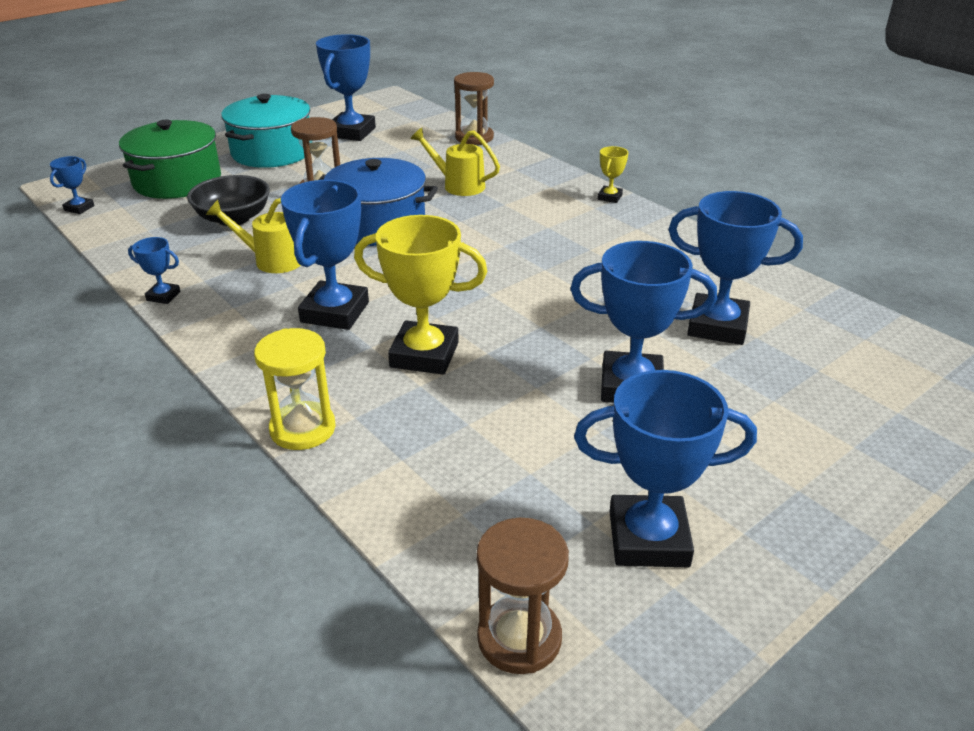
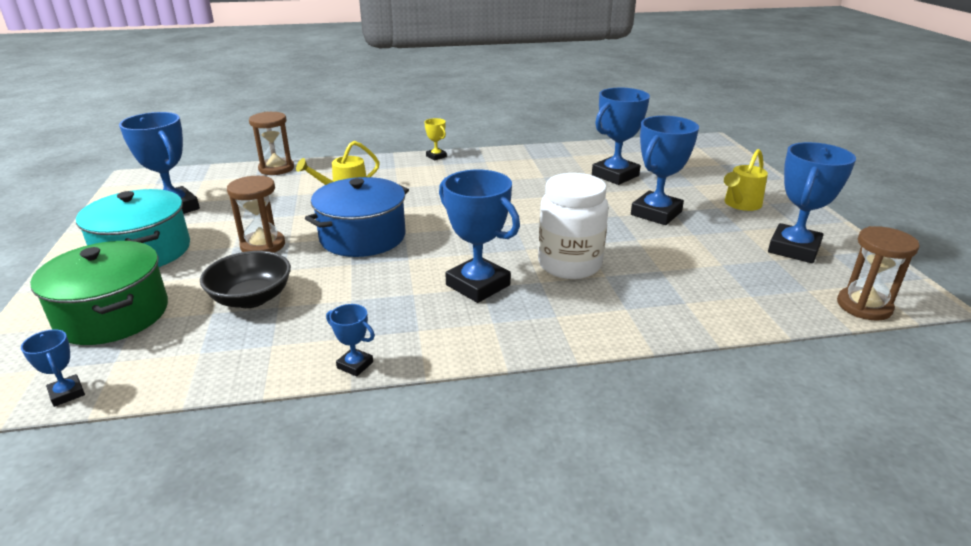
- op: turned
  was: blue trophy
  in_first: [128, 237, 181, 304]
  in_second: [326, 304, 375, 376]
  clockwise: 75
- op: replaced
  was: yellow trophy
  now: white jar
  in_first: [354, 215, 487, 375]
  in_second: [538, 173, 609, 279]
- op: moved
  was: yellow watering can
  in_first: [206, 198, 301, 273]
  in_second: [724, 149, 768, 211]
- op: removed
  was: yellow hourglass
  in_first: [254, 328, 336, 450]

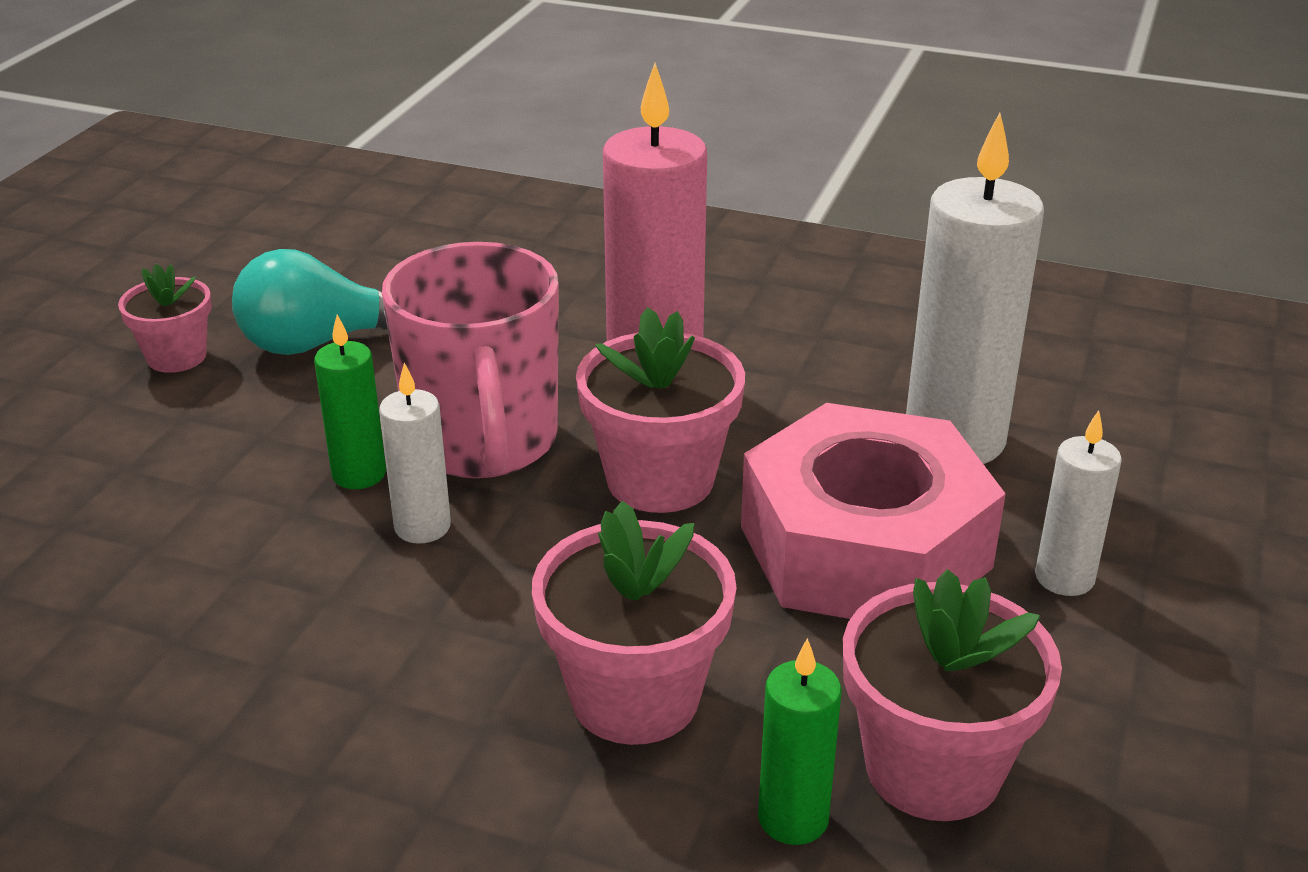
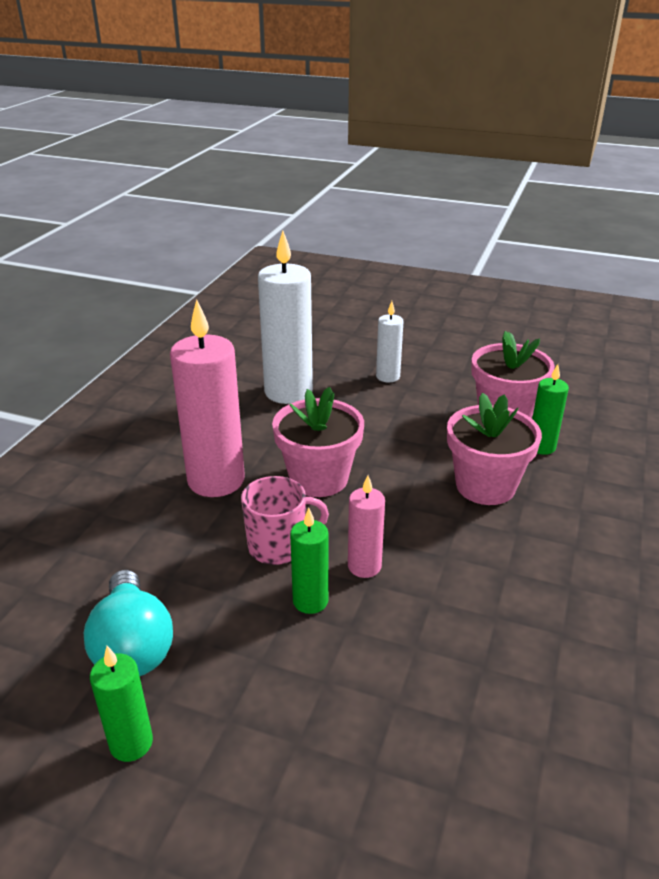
- op: replaced
  was: pink flower pot
  now: green candle
  in_first: [118, 264, 212, 373]
  in_second: [90, 646, 153, 762]
- op: resized
  was: pink mug
  in_first: [382, 242, 559, 478]
  in_second: [241, 476, 329, 565]
  ratio: 0.59
- op: recoloured
  was: white candle
  now: pink candle
  in_first: [379, 363, 451, 544]
  in_second: [348, 475, 385, 578]
- op: removed
  was: pink nut
  in_first: [741, 403, 1006, 619]

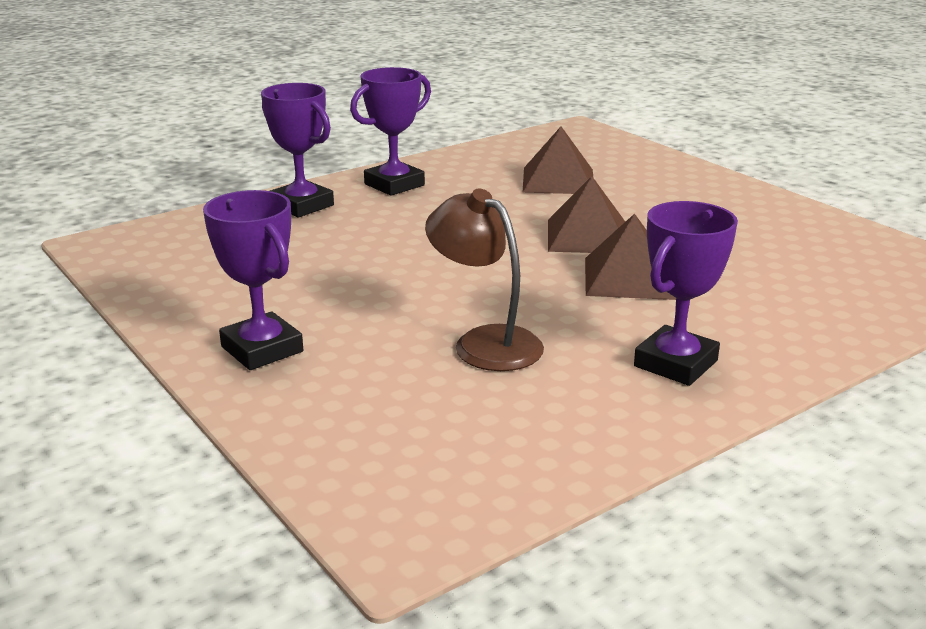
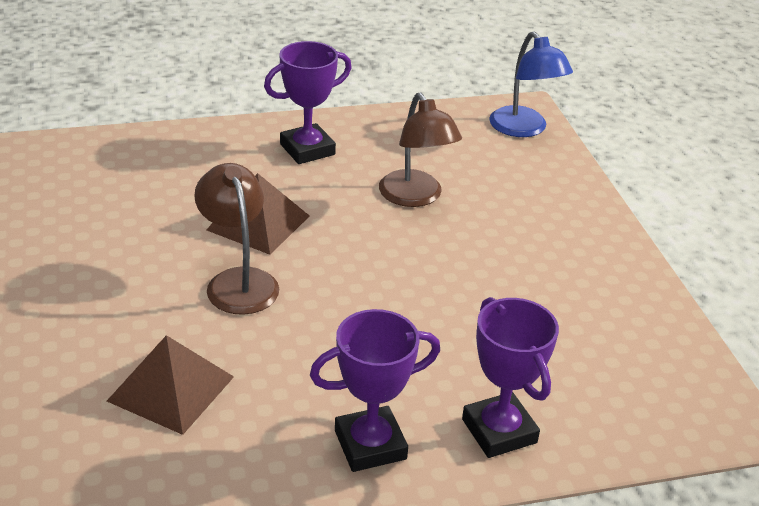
- op: replaced
  was: brown pyramid
  now: brown lamp
  in_first: [548, 176, 625, 253]
  in_second: [194, 163, 279, 315]
- op: added
  now: blue lamp
  in_second: [489, 31, 573, 137]
- op: removed
  was: purple trophy
  in_first: [203, 190, 303, 370]

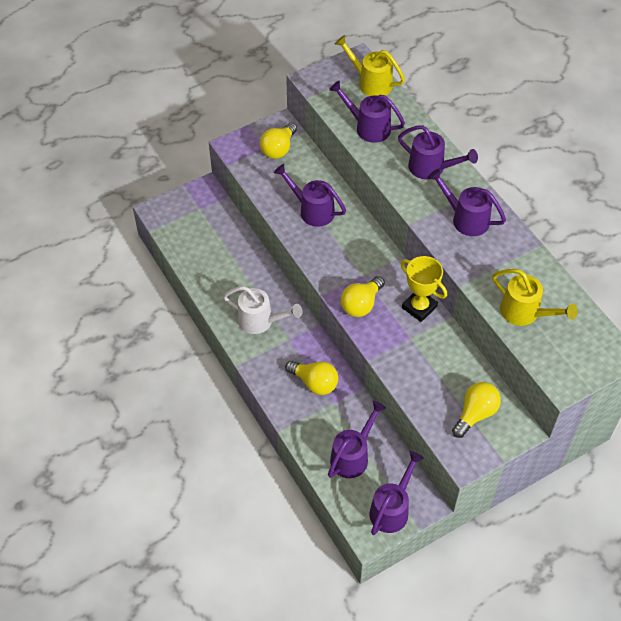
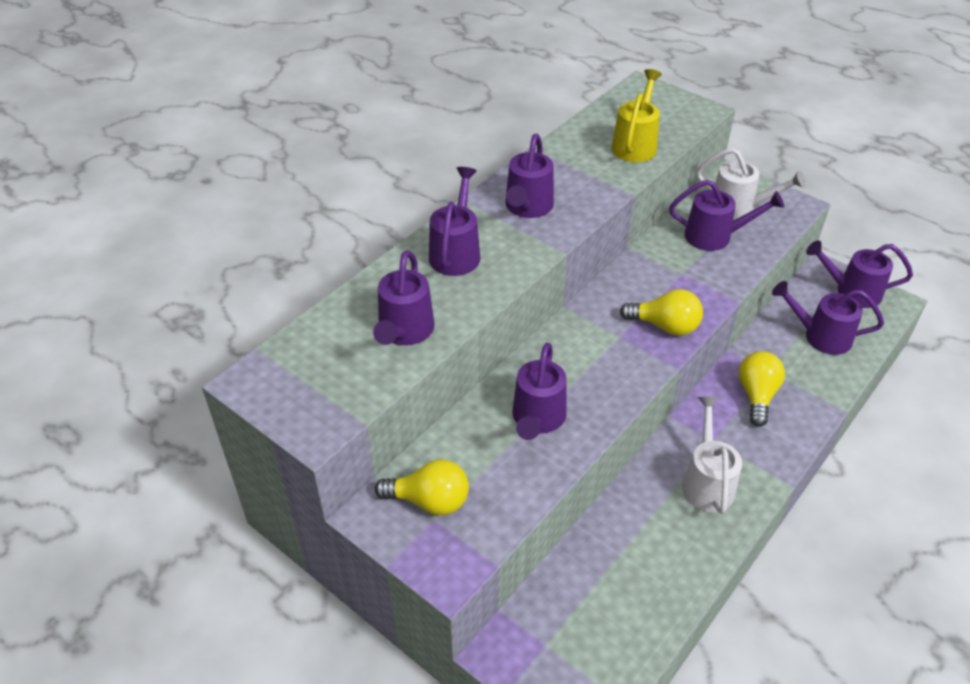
- op: added
  now: purple watering can
  in_second: [669, 180, 784, 251]
- op: replaced
  was: yellow light bulb
  now: white watering can
  in_first: [452, 382, 501, 438]
  in_second: [696, 148, 806, 219]
- op: removed
  was: yellow watering can
  in_first: [335, 35, 405, 96]
- op: removed
  was: yellow trophy
  in_first: [400, 256, 447, 322]

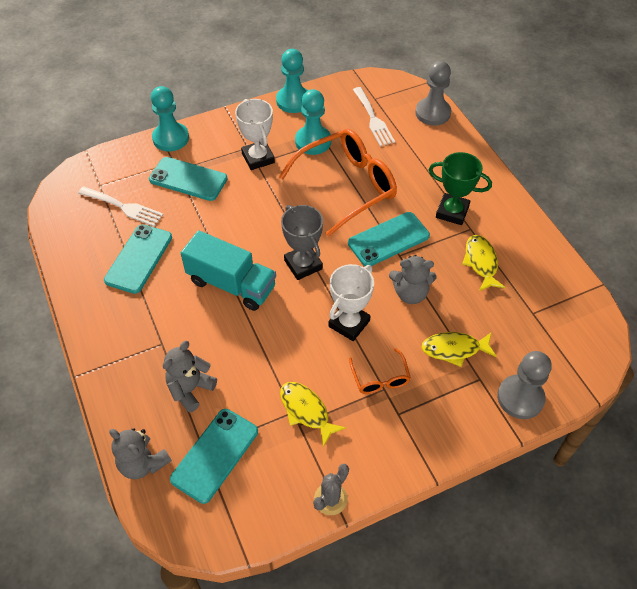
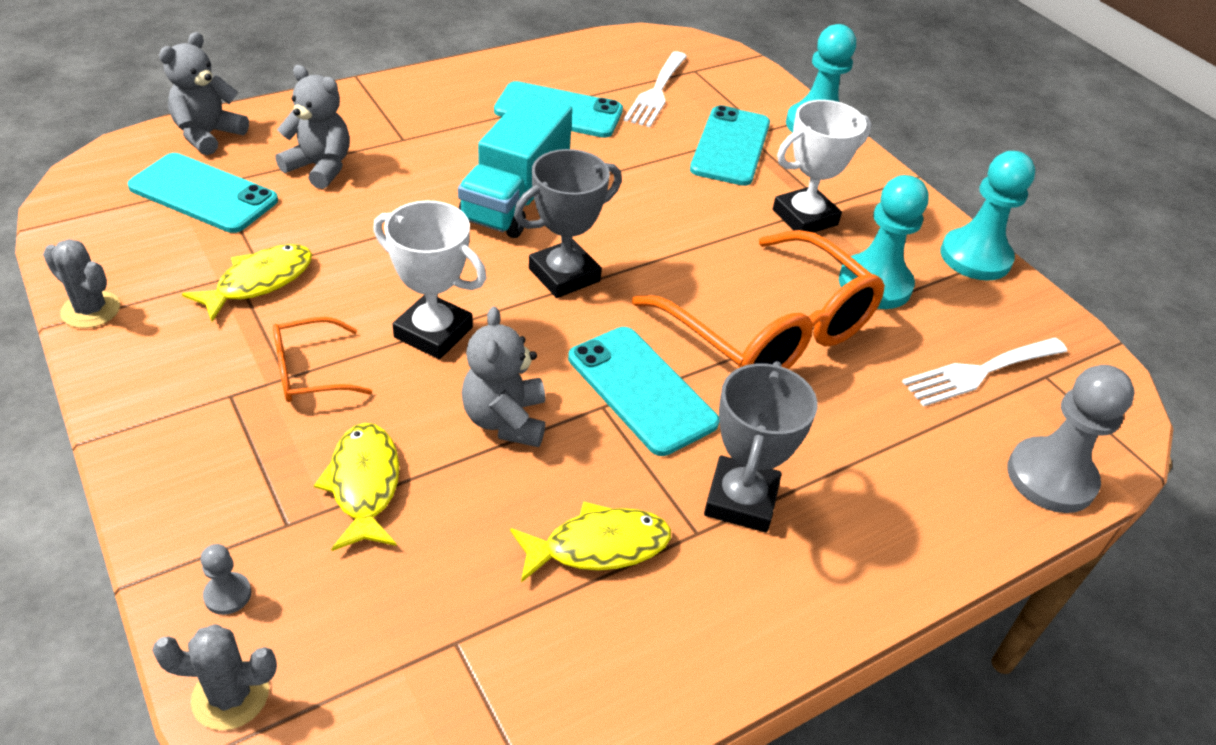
- op: added
  now: grey cactus
  in_second: [152, 624, 277, 730]
- op: resized
  was: grey pawn
  in_first: [497, 351, 552, 419]
  in_second: [200, 544, 251, 615]
  ratio: 0.44
- op: recoloured
  was: green trophy
  now: grey trophy
  in_first: [429, 152, 492, 225]
  in_second: [704, 361, 818, 533]

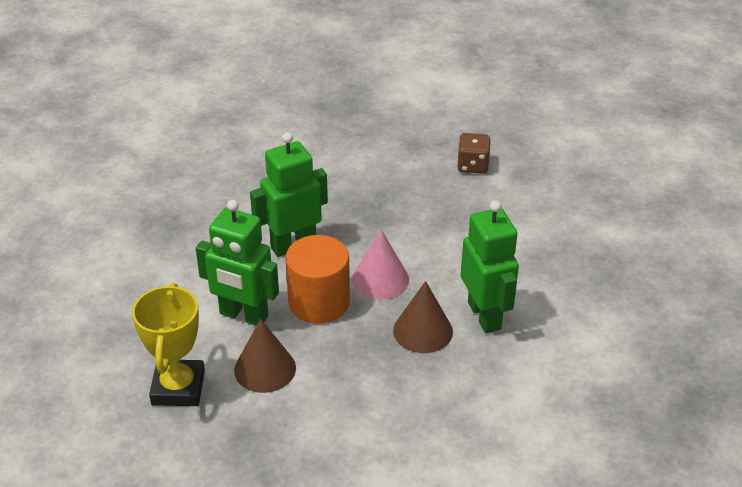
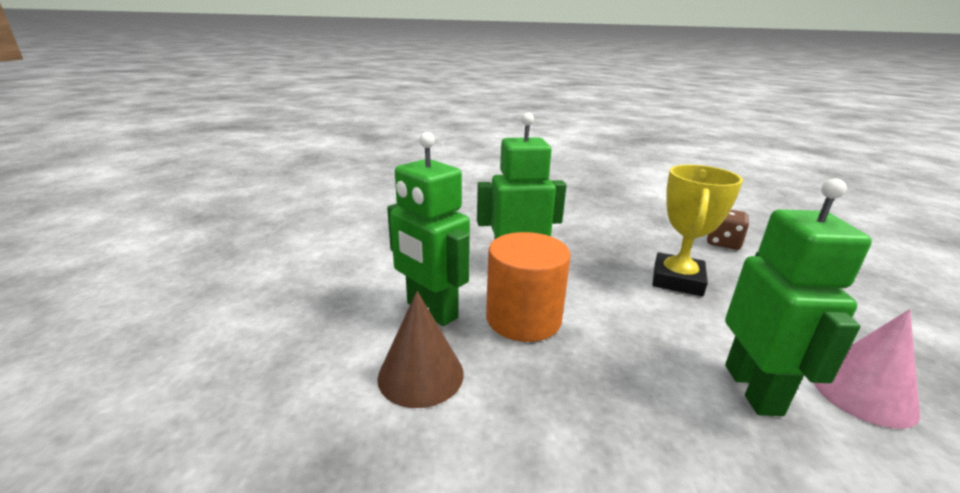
- op: moved
  was: yellow trophy
  in_first: [132, 283, 205, 406]
  in_second: [652, 165, 743, 296]
- op: moved
  was: pink cone
  in_first: [352, 229, 409, 299]
  in_second: [814, 309, 920, 429]
- op: removed
  was: brown cone
  in_first: [393, 281, 453, 353]

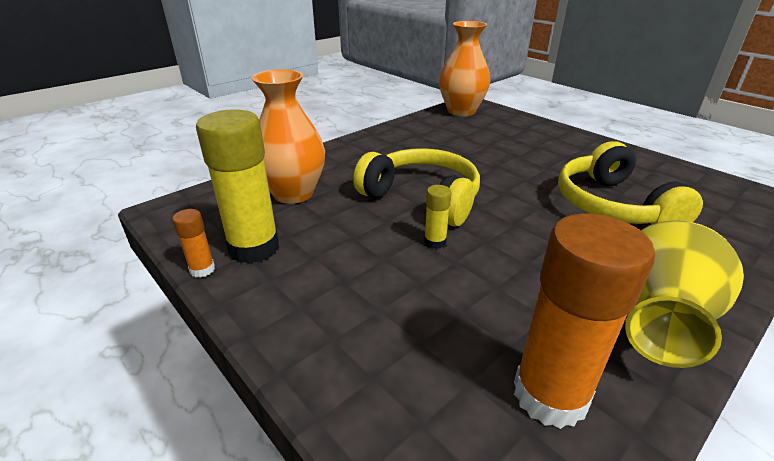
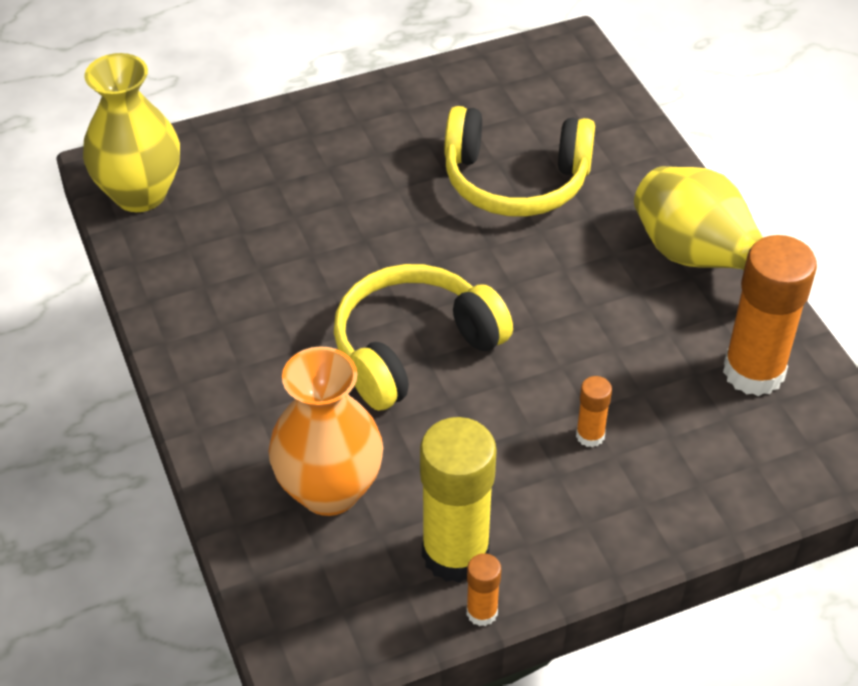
- op: recoloured
  was: orange vase
  now: yellow vase
  in_first: [439, 21, 490, 116]
  in_second: [83, 53, 180, 212]
- op: added
  now: orange glue stick
  in_second: [576, 376, 612, 448]
- op: removed
  was: yellow glue stick
  in_first: [424, 185, 452, 249]

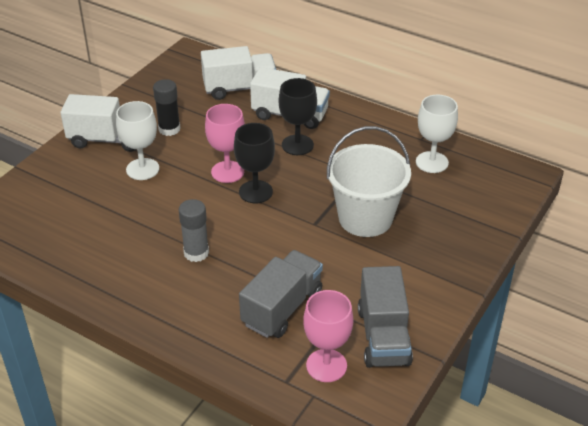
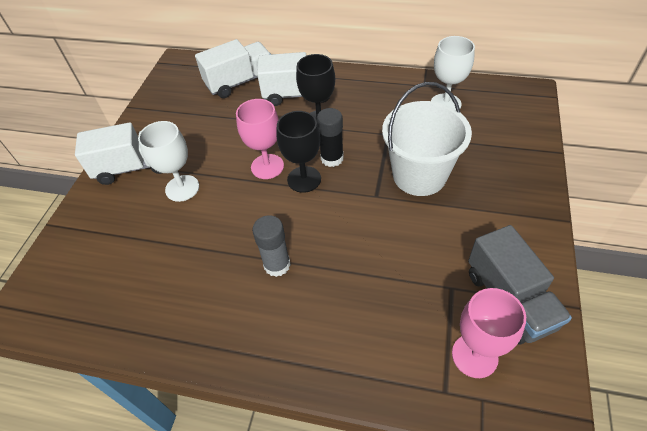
- op: moved
  was: black glue stick
  in_first: [153, 79, 180, 136]
  in_second: [317, 108, 344, 167]
- op: removed
  was: grey truck
  in_first: [239, 250, 323, 338]

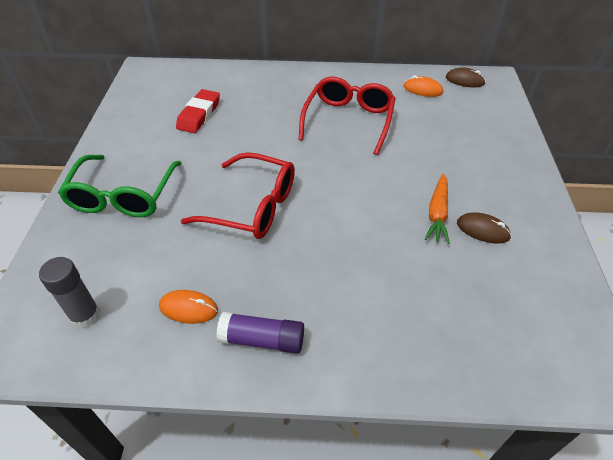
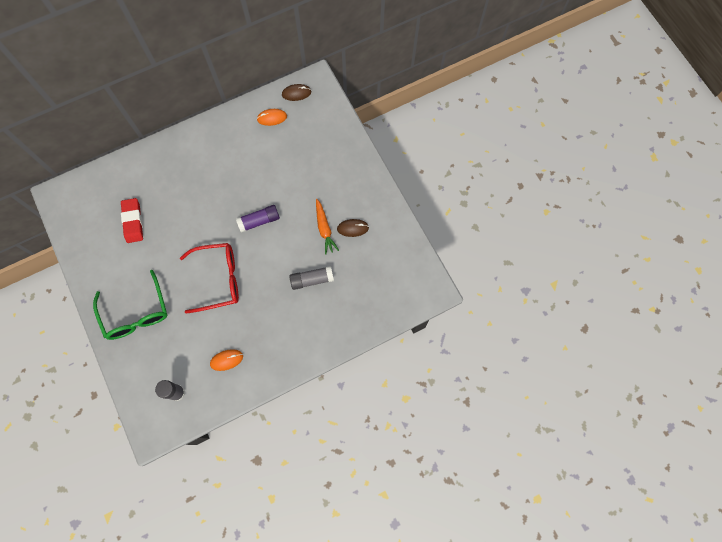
- op: moved
  was: purple glue stick
  in_first: [216, 312, 304, 354]
  in_second: [236, 205, 280, 233]
- op: added
  now: grey glue stick
  in_second: [289, 266, 334, 290]
- op: removed
  was: red glasses
  in_first: [299, 77, 396, 155]

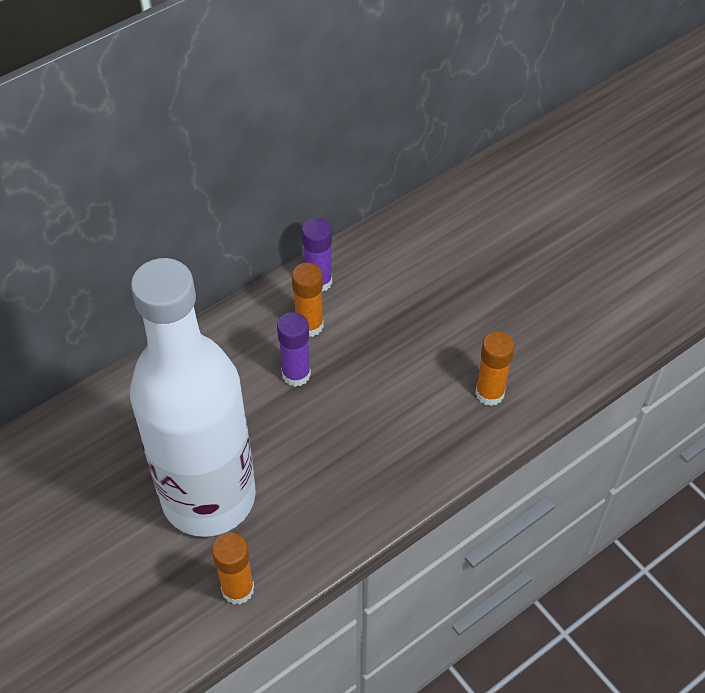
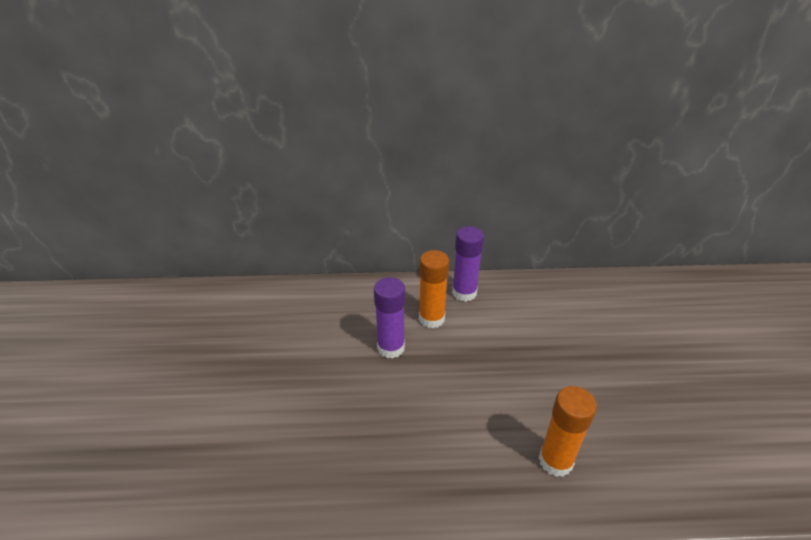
- op: removed
  was: white bottle
  in_first: [130, 258, 256, 537]
- op: removed
  was: orange glue stick
  in_first: [212, 533, 254, 605]

